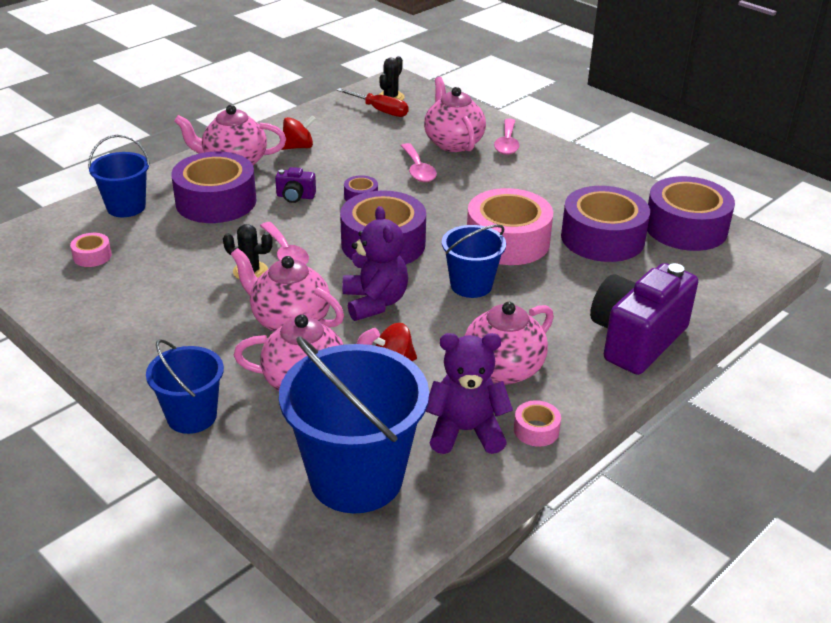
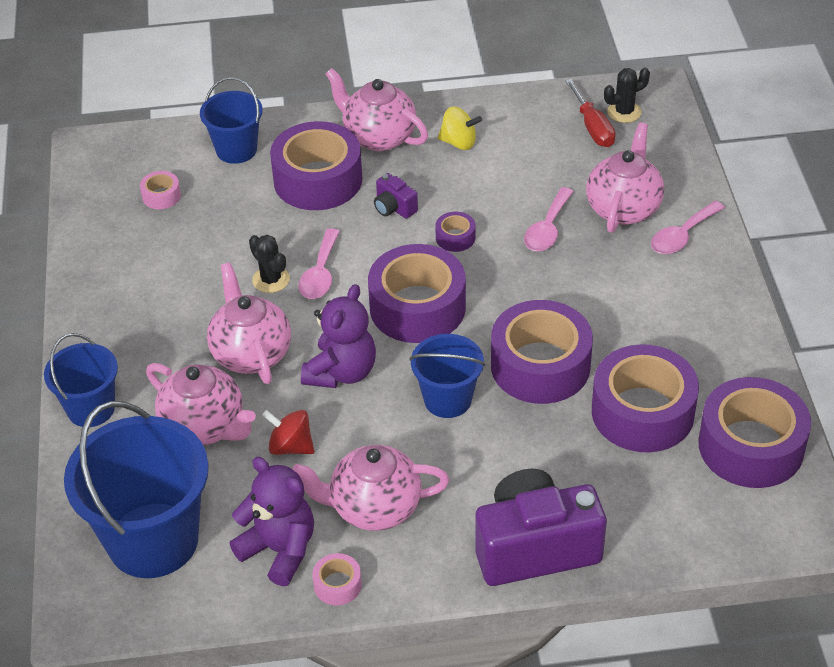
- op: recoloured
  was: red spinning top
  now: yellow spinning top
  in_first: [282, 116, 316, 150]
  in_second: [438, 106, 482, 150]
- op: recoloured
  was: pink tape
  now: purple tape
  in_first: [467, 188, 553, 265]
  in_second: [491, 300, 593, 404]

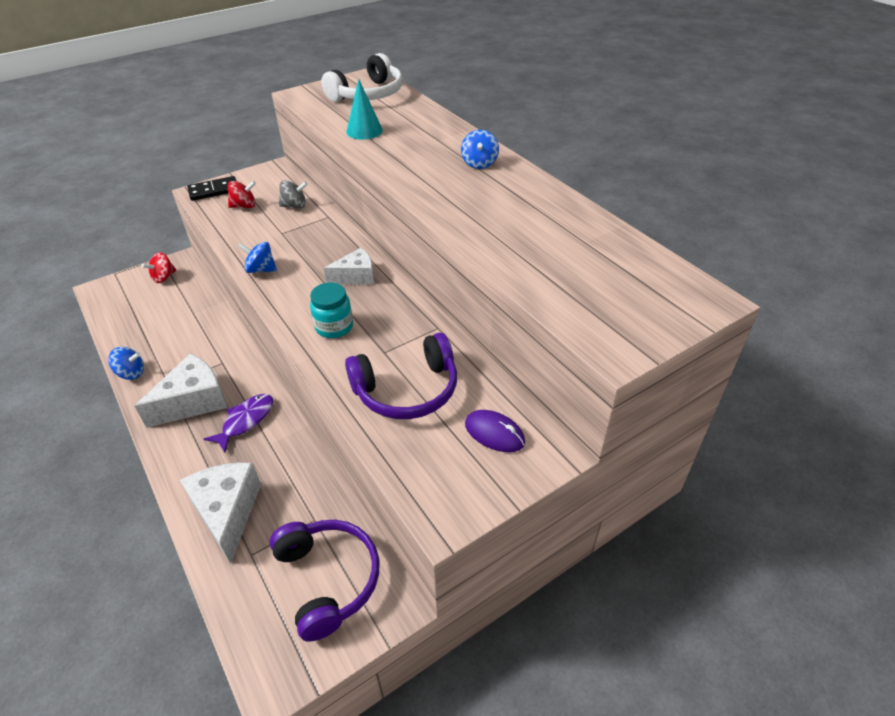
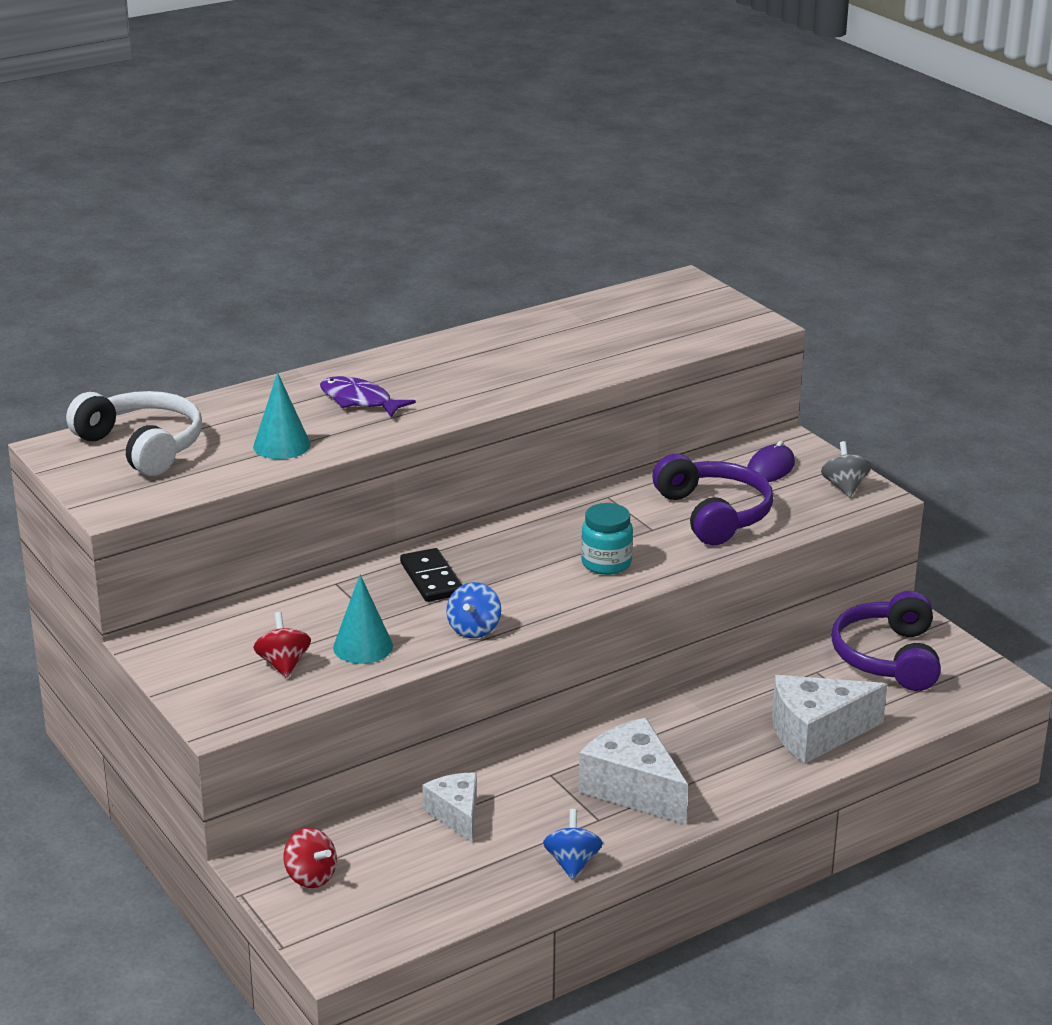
- op: moved
  was: purple fish
  in_first: [204, 394, 273, 453]
  in_second: [320, 376, 416, 418]
- op: added
  now: turquoise cone
  in_second: [333, 575, 393, 664]
- op: moved
  was: black domino
  in_first: [187, 176, 236, 201]
  in_second: [400, 548, 462, 602]
- op: moved
  was: white cheese
  in_first: [324, 248, 374, 284]
  in_second: [422, 773, 477, 842]
- op: moved
  was: grey spinning top
  in_first: [279, 180, 308, 209]
  in_second: [821, 441, 872, 497]
- op: turned
  was: purple headphones
  in_first: [270, 520, 379, 642]
  in_second: [831, 591, 941, 691]
  clockwise: -60
- op: removed
  was: blue spinning top
  in_first: [461, 130, 499, 169]

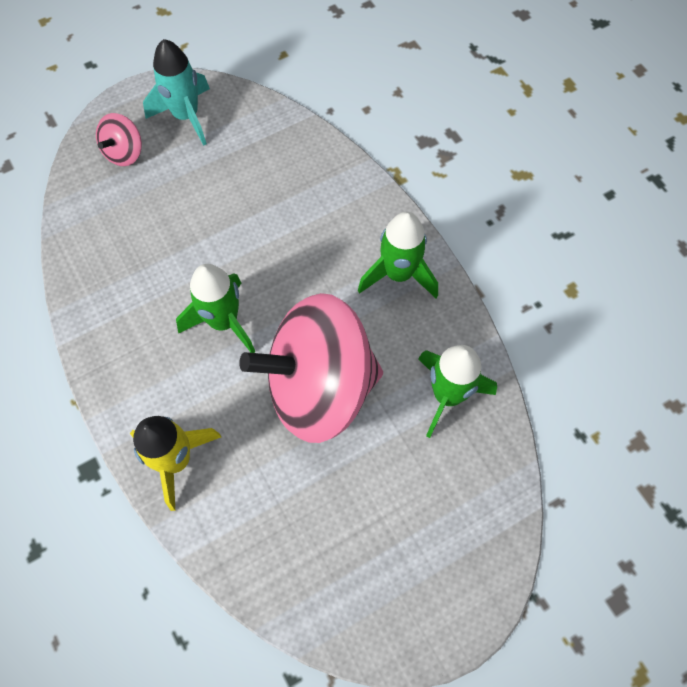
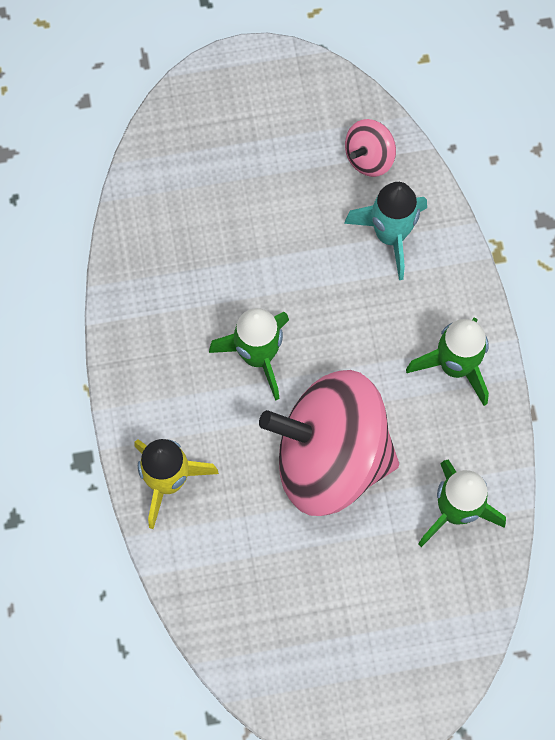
- op: moved
  was: turquoise rocket
  in_first: [143, 39, 210, 146]
  in_second: [344, 182, 427, 280]
- op: moved
  was: pink spinning top
  in_first: [96, 113, 142, 166]
  in_second: [345, 119, 396, 177]

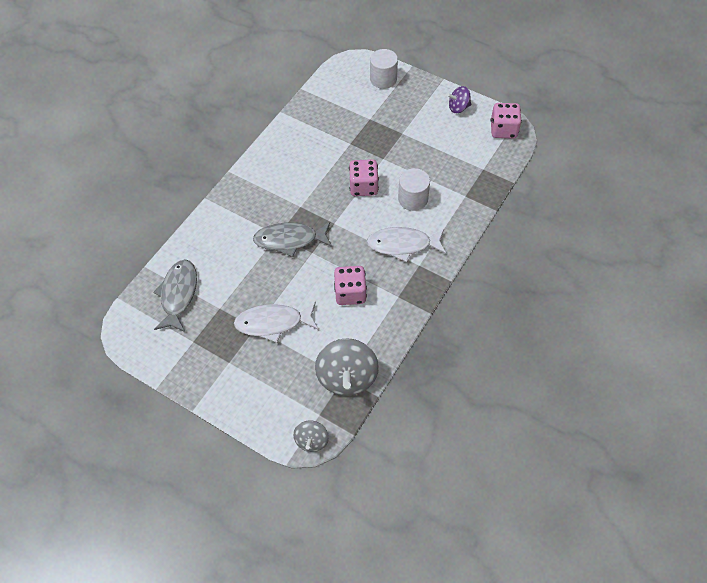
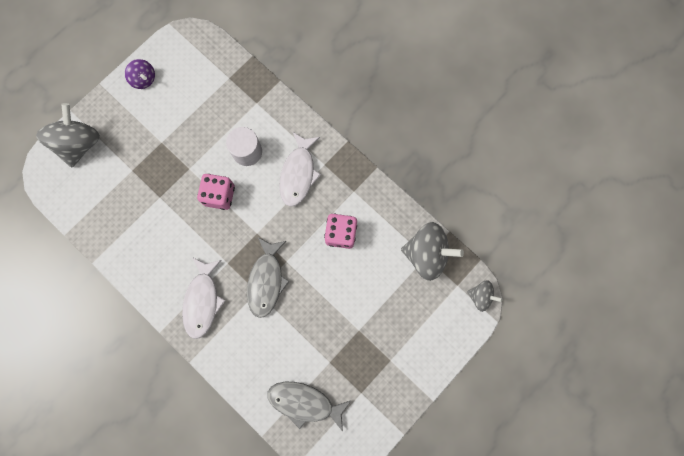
- op: replaced
  was: white cylinder
  now: grey spinning top
  in_first: [370, 49, 398, 89]
  in_second: [36, 103, 100, 167]
- op: turned
  was: purple spinning top
  in_first: [447, 86, 471, 113]
  in_second: [125, 59, 155, 89]
  clockwise: -45
- op: moved
  was: white fish
  in_first: [234, 302, 318, 343]
  in_second: [182, 257, 226, 339]
- op: removed
  was: pink dice
  in_first: [491, 103, 522, 139]

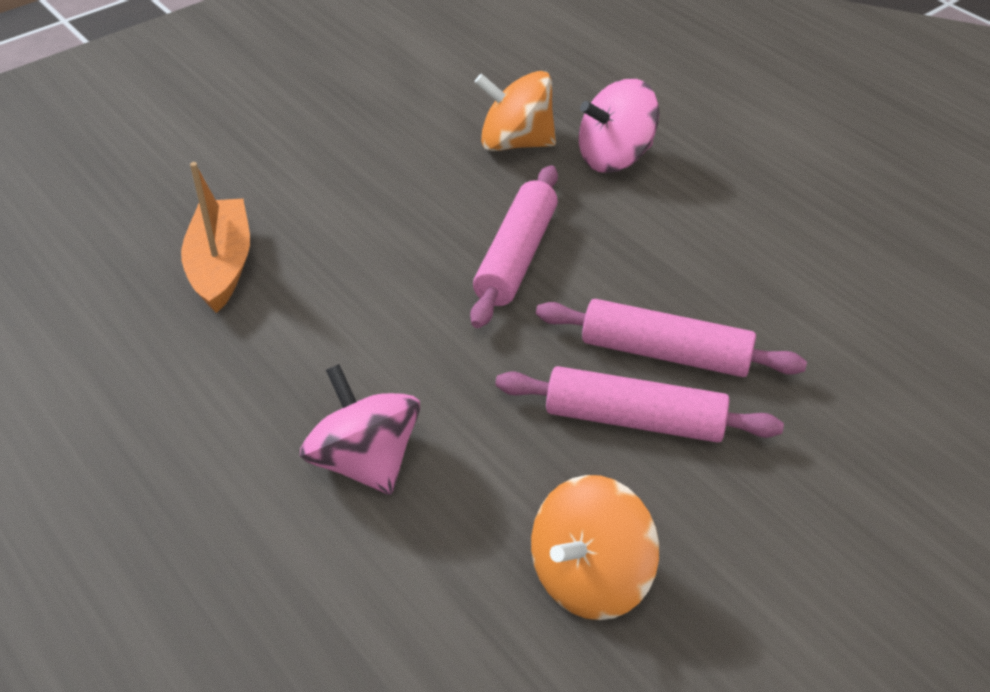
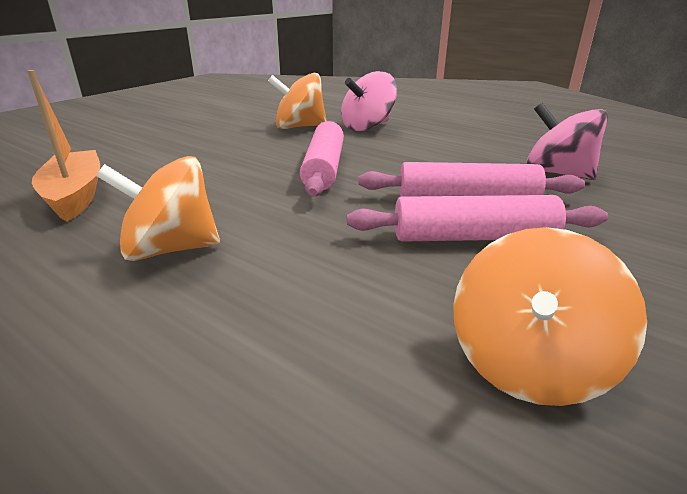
- op: added
  now: orange spinning top
  in_second: [96, 156, 220, 261]
- op: moved
  was: pink spinning top
  in_first: [300, 364, 420, 495]
  in_second: [526, 103, 608, 180]

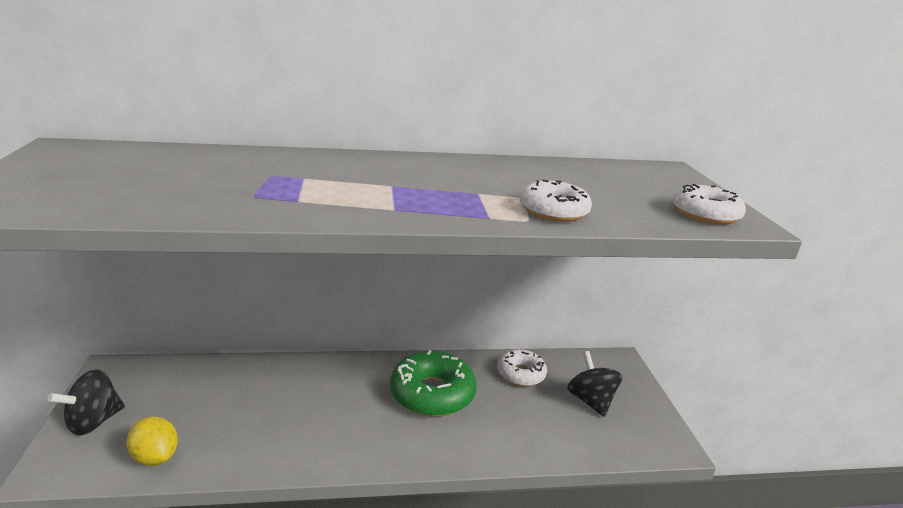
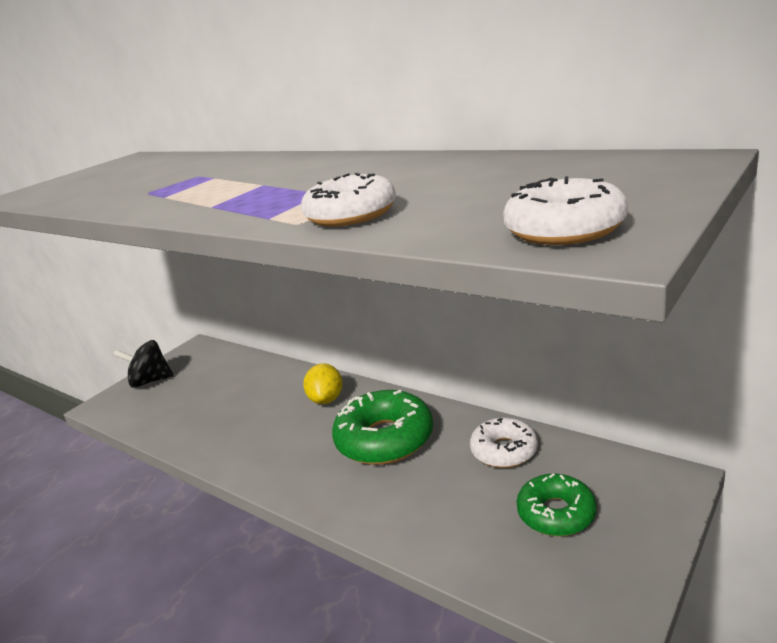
- op: moved
  was: yellow lemon
  in_first: [127, 416, 178, 466]
  in_second: [303, 363, 342, 404]
- op: replaced
  was: black spinning top
  now: green donut
  in_first: [567, 351, 622, 417]
  in_second: [516, 473, 596, 536]

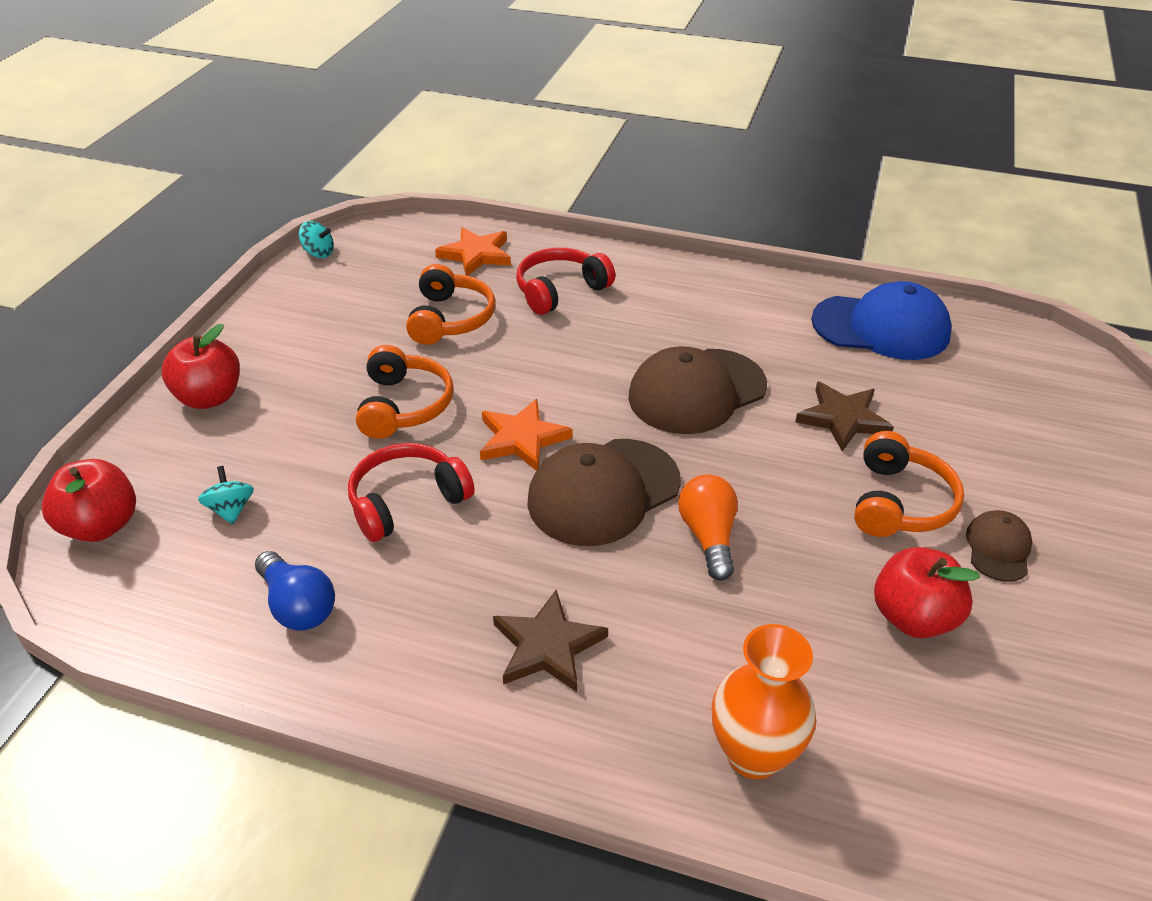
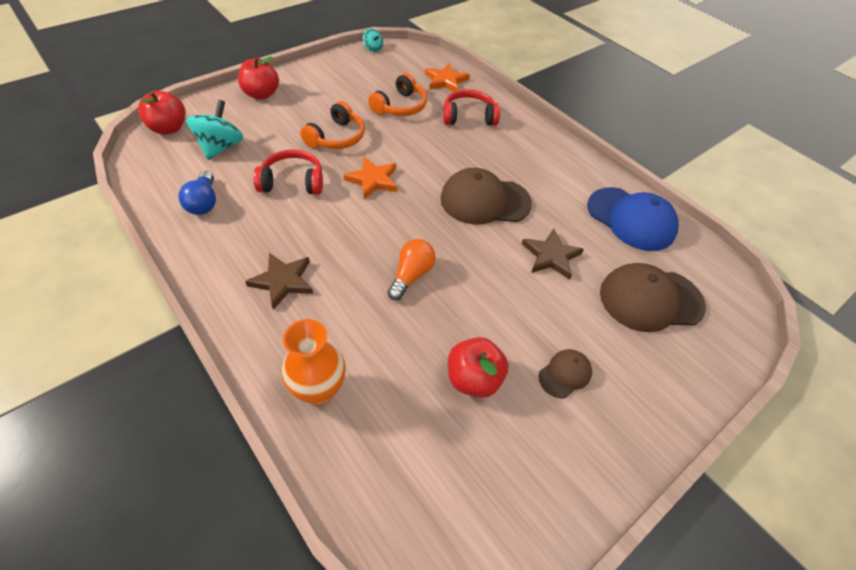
- op: resized
  was: turquoise spinning top
  in_first: [198, 466, 254, 525]
  in_second: [186, 100, 244, 160]
  ratio: 1.9
- op: moved
  was: brown cap
  in_first: [527, 439, 681, 546]
  in_second: [600, 263, 706, 332]
- op: removed
  was: orange headphones
  in_first: [854, 431, 964, 537]

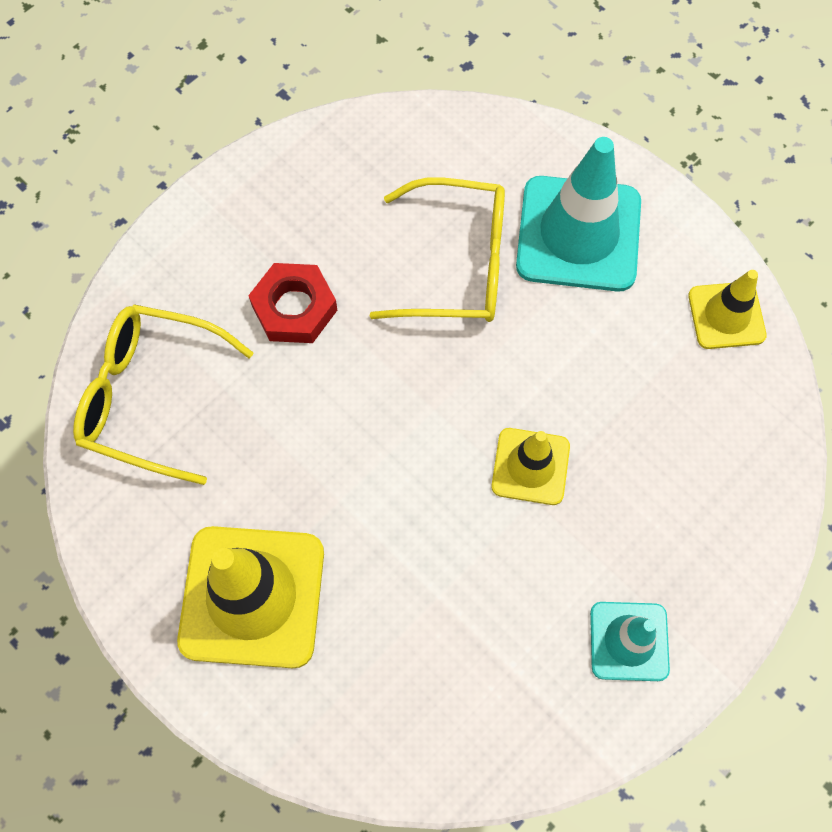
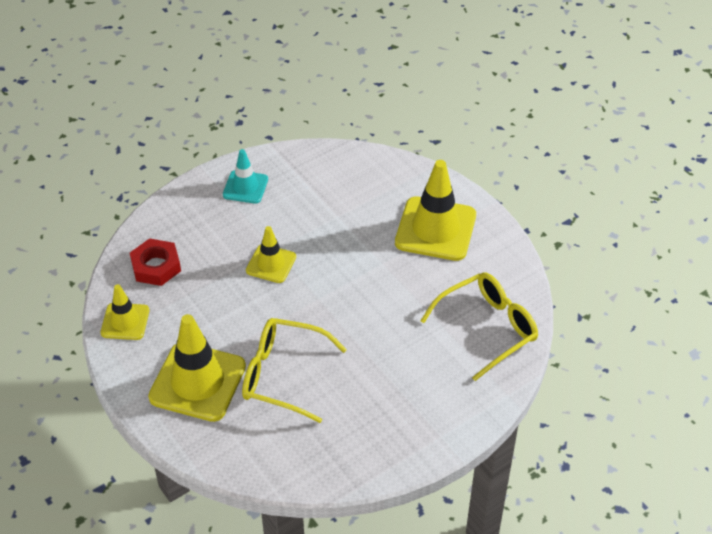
- op: moved
  was: red nut
  in_first: [248, 263, 337, 343]
  in_second: [130, 238, 181, 286]
- op: recoloured
  was: turquoise traffic cone
  now: yellow traffic cone
  in_first: [516, 137, 641, 292]
  in_second: [148, 314, 246, 422]
- op: turned
  was: yellow glasses
  in_first: [73, 305, 253, 485]
  in_second: [420, 272, 538, 381]
  clockwise: -60

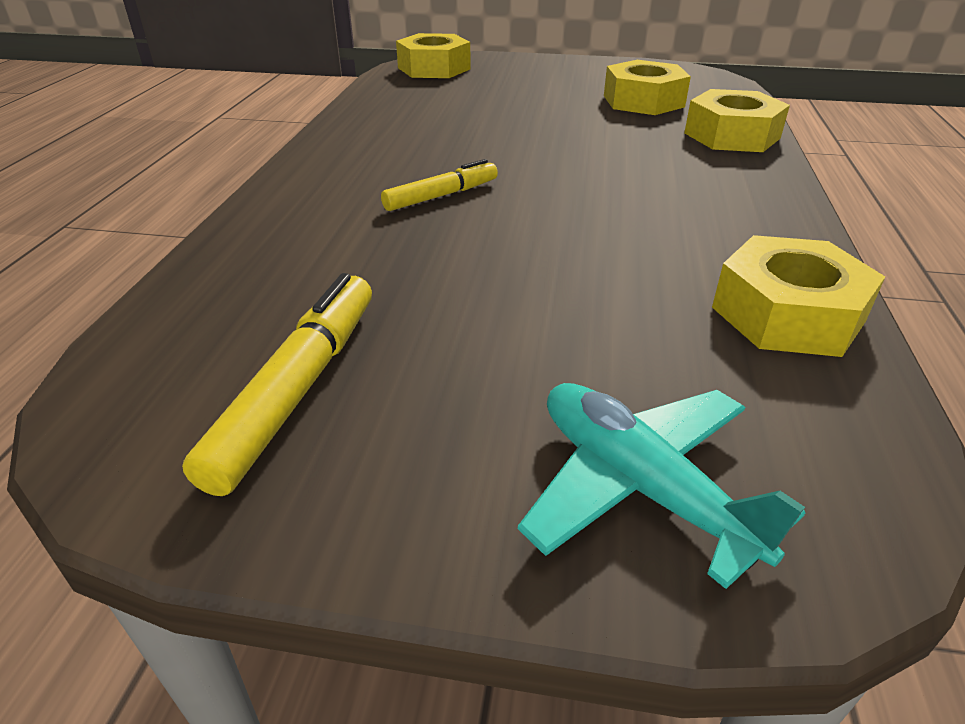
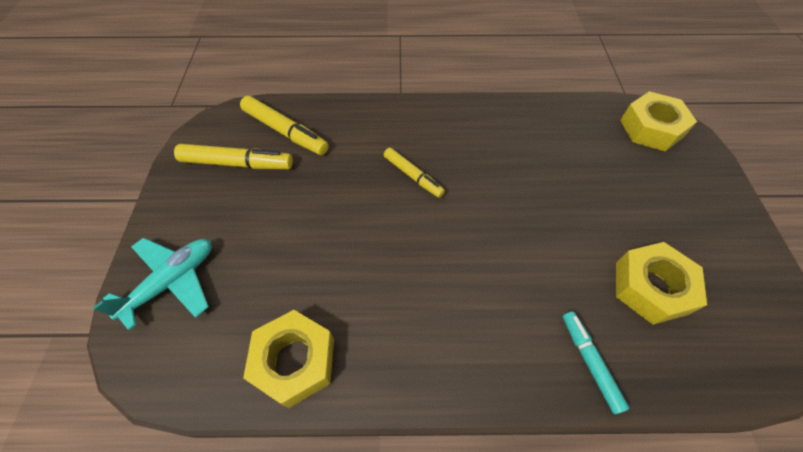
- op: added
  now: yellow marker
  in_second: [240, 96, 329, 155]
- op: replaced
  was: yellow nut
  now: turquoise marker
  in_first: [684, 89, 790, 152]
  in_second: [563, 311, 629, 414]

